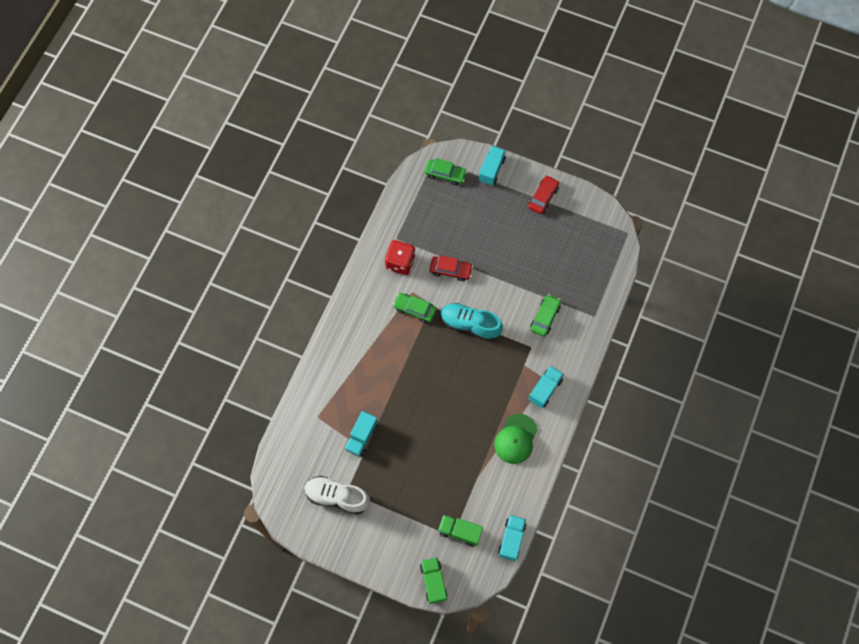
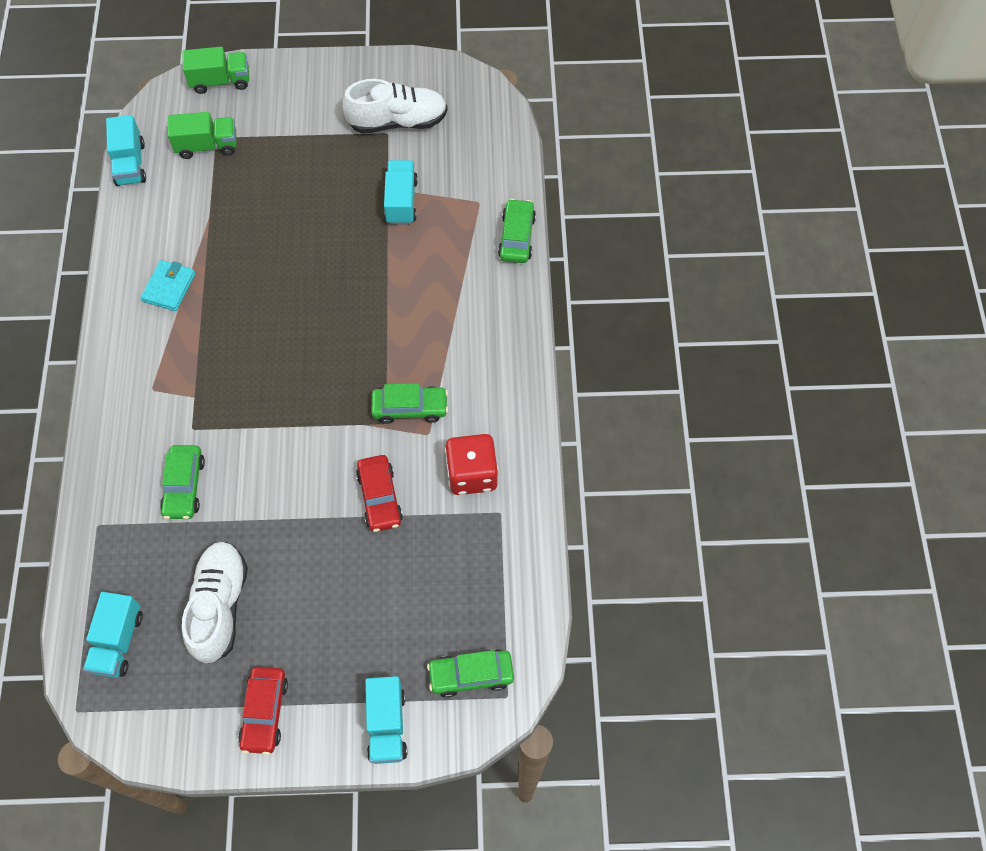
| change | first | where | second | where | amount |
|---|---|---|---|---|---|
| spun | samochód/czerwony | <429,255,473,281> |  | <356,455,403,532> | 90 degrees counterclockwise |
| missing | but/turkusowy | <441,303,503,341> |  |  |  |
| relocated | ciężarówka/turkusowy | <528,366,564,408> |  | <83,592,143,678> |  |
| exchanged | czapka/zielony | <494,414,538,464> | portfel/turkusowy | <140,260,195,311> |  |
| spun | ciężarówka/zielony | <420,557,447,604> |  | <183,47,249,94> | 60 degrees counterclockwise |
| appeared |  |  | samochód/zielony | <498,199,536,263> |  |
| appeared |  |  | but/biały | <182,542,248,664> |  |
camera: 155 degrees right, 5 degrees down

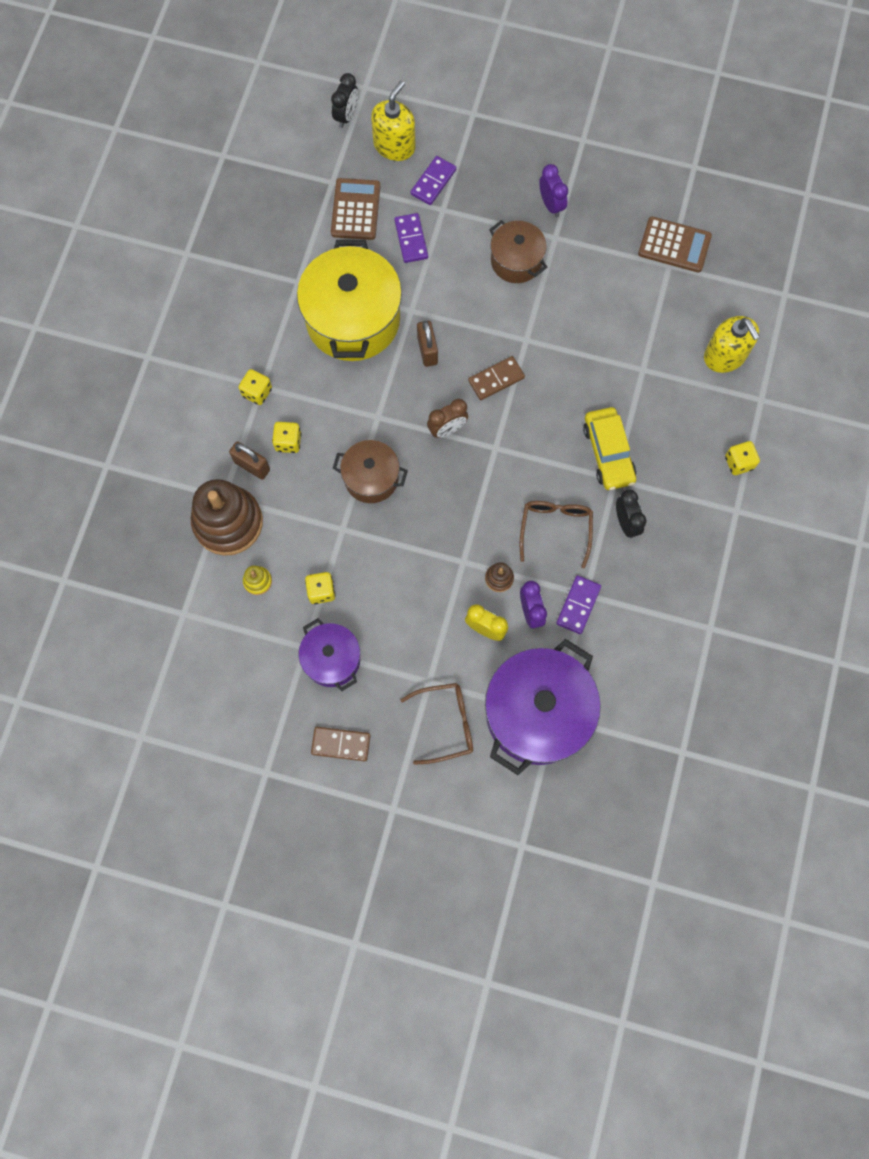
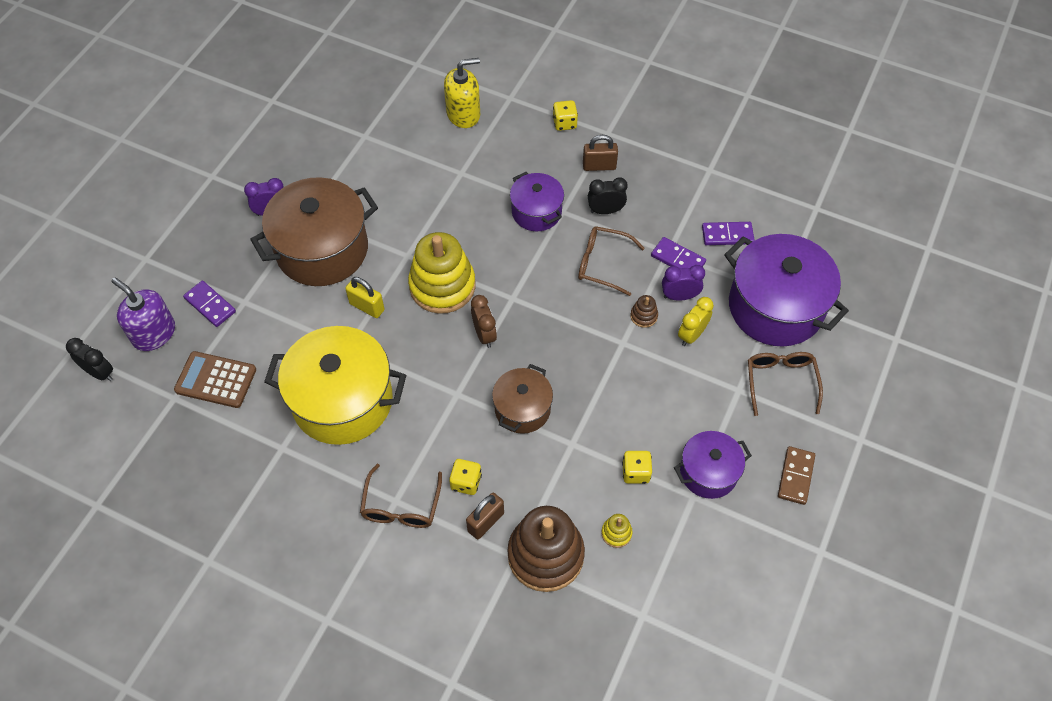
| change | first | where | second | where | amount |
|---|---|---|---|---|---|
| colour | dozownik mydła/żółty | <371,80,416,161> | dozownik mydła/fioletowy | <111,278,175,351> |  |
| relocated | kostka domina/fioletowy | <394,213,428,263> |  | <702,222,755,245> |  |
| missing | kalkulator/brązowy | <638,216,712,273> |  |  |  |
| size | garnek/brązowy | <489,220,547,283> |  | <250,177,378,286> | x1.80 |
| relocated | kłódka/brązowy | <417,321,438,367> |  | <583,135,618,171> |  |
| exchanged | kostka domina/brązowy | <468,356,525,400> | zabawka nakładanka/żółty | <408,232,476,314> |  |
| exchanged | kostka do gry/żółty | <239,369,272,405> | okulary/brązowy | <360,464,442,528> |  |
| exchanged | samochód/żółty | <583,407,636,490> | garnek/fioletowy | <510,172,564,231> |  |
| appeared |  |  | kłódka/żółty | <345,277,384,318> |  |
camera: 80 degrees left, 15 degrees down

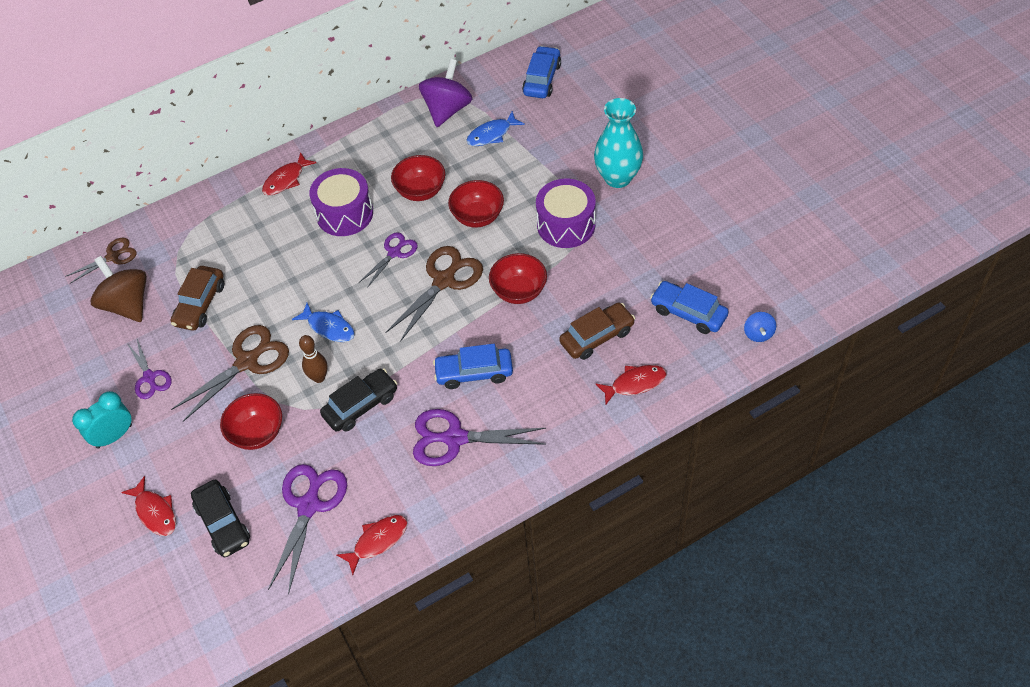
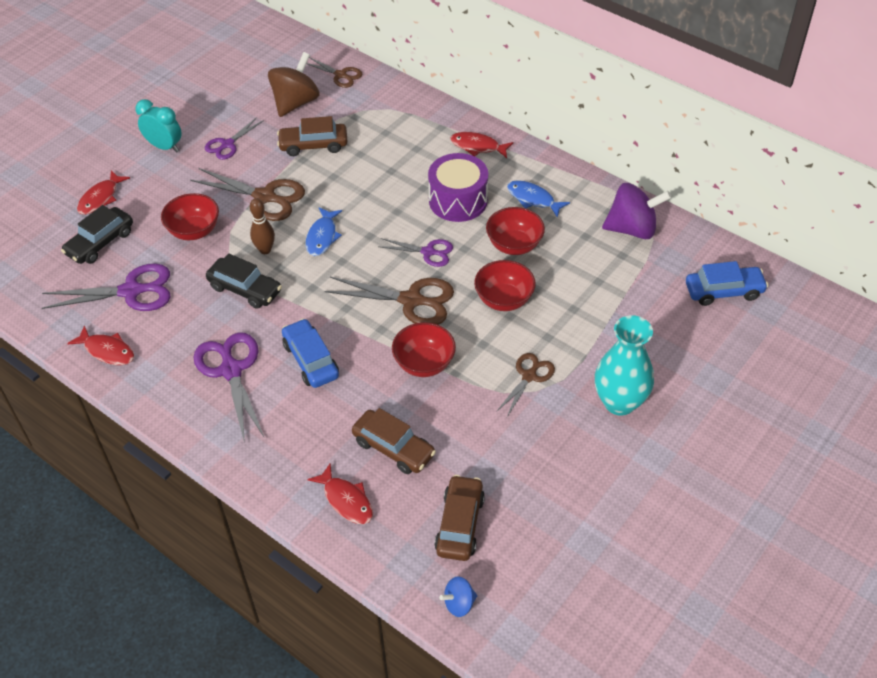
| change | first | where | second | where | amount |
|---|---|---|---|---|---|
| relocated | ryba/niebieski | <466,111,525,146> |  | <507,180,570,217> |  |
| exchanged | bęben/fioletowy | <536,179,596,248> | nożyczki/brązowy | <496,353,555,417> |  |
| colour | samochód/niebieski | <650,281,729,334> | samochód/brązowy | <434,475,485,561> |  |
camera: 65 degrees right, 5 degrees down

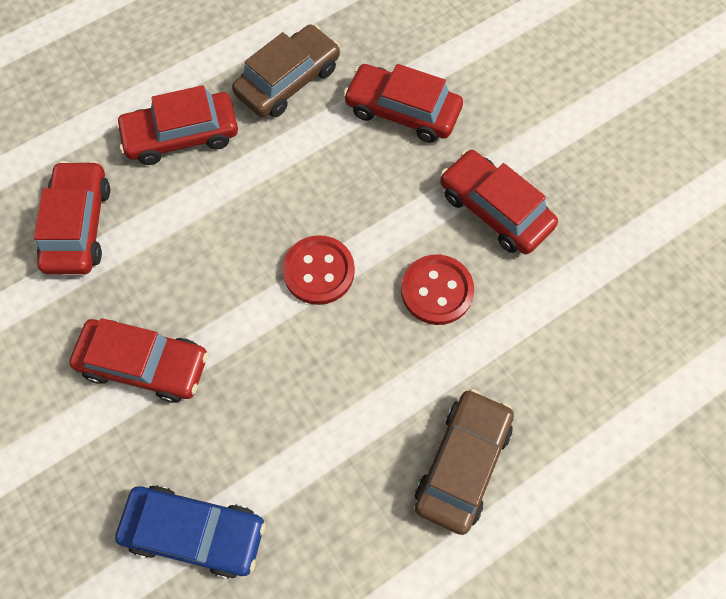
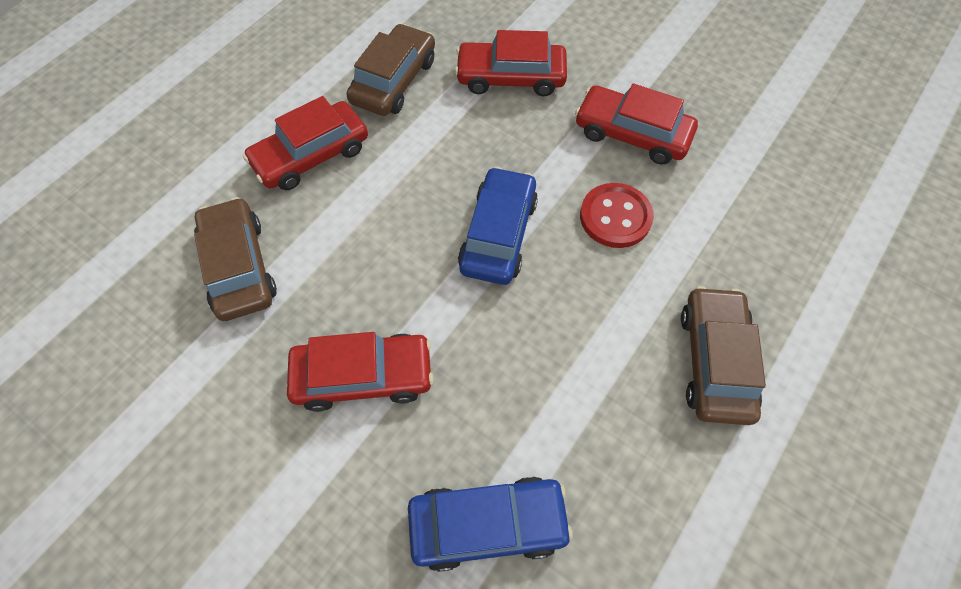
| change | first | where | second | where | amount |
|---|---|---|---|---|---|
| colour | samochód/czerwony | <34,161,110,275> | samochód/brązowy | <194,197,277,321> |  |
| exchanged | guzik/czerwony | <282,235,355,305> | samochód/niebieski | <458,167,538,285> |  |
camera: 20 degrees left, 5 degrees down

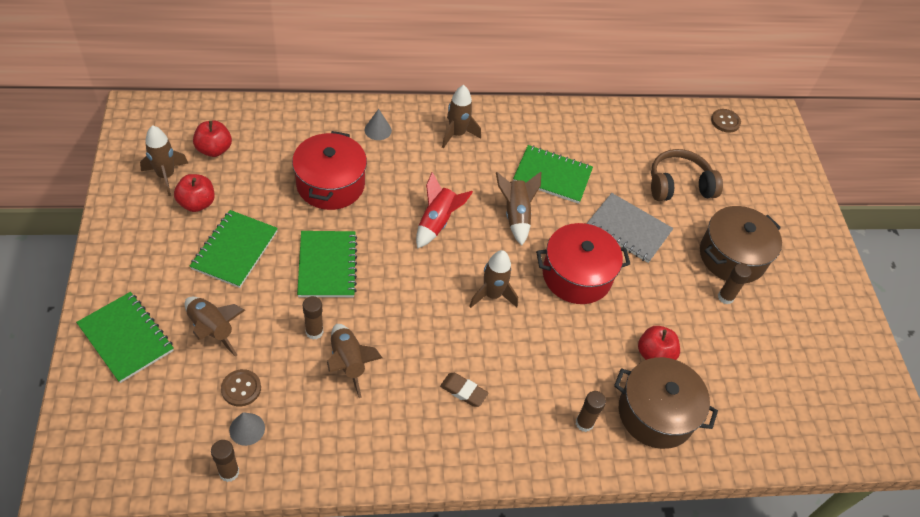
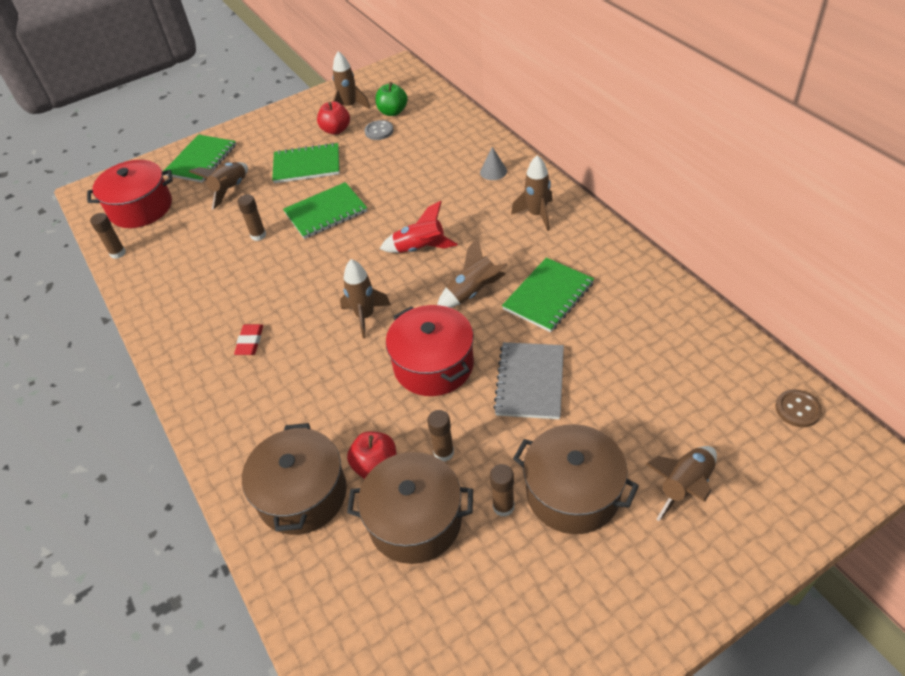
| change | first | where | second | where | amount |
|---|---|---|---|---|---|
| colour | jabłko/czerwony | <193,121,232,157> | jabłko/zielony | <375,82,407,116> |  |
| relocated | garnek/czerwony | <292,131,367,210> |  | <87,160,173,228> |  |
| spun | zeszyt/zielony | <513,145,593,204> |  | <502,257,594,332> | 45 degrees clockwise |
| missing | słuchawki/brązowy | <651,149,723,201> |  |  |  |
| relocated | rakieta/brązowy | <327,324,382,398> |  | <646,446,717,521> |  |
| missing | guzik/brązowy | <221,369,261,406> |  |  |  |
| colour | gumka do mazania/brązowy | <440,373,488,407> | gumka do mazania/czerwony | <234,324,263,355> |  |
| relocated | klej w sztyfcie/brązowy | <576,391,606,432> |  | <427,410,454,462> |  |
| missing | stożek/szary | <229,412,265,446> |  |  |  |
| appeared |  |  | guzik/szary | <365,120,393,140> |  |
| appeared |  |  | garnek/brązowy | <347,452,473,564> |  |
camera: 75 degrees right, 5 degrees down

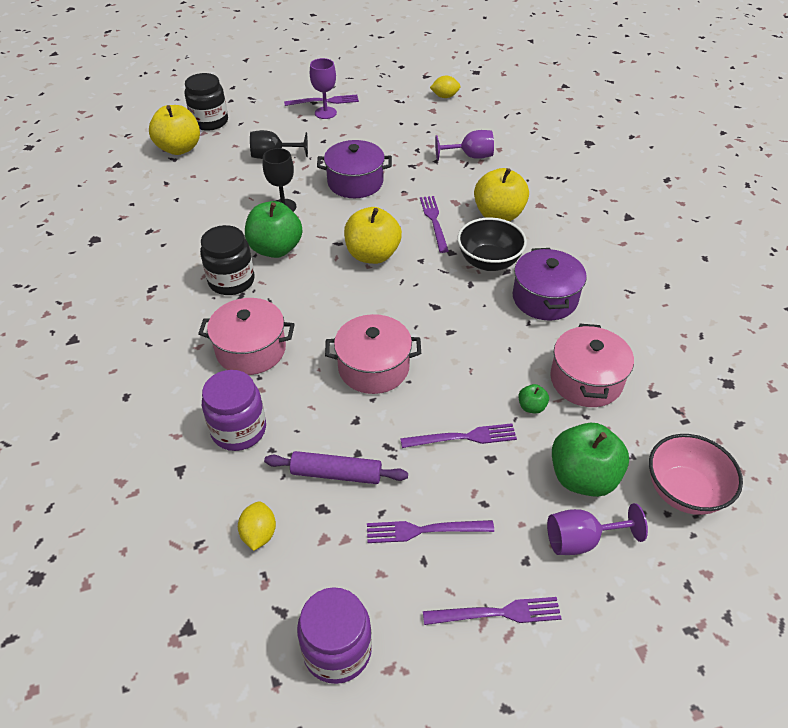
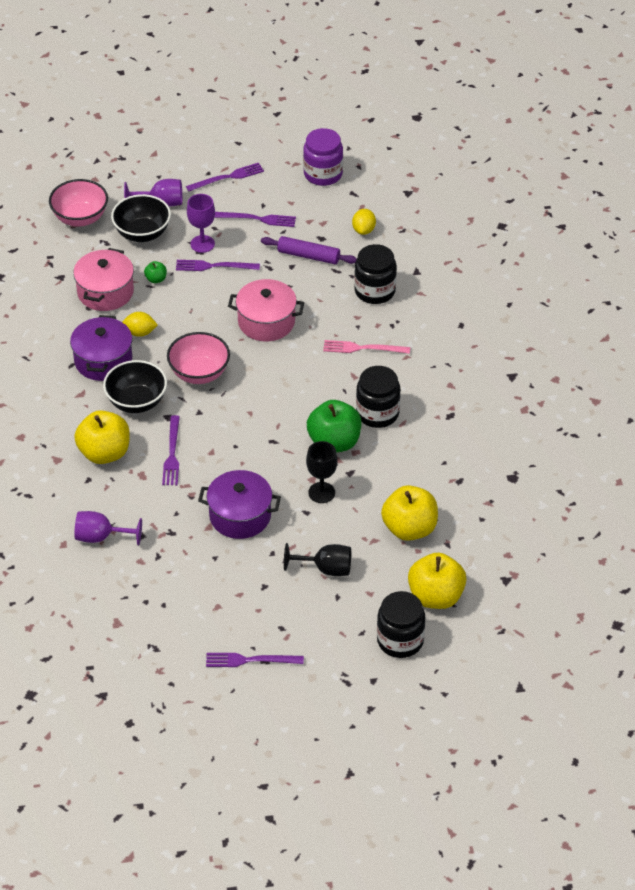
| change | first | where | second | where | amount |
|---|---|---|---|---|---|
| relocated | kielich/fioletowy | <310,58,337,119> |  | <187,194,215,253> |  |
| relocated | cytryna/żółty | <430,76,461,98> |  | <123,312,158,337> |  |
| relocated | jabłko/żółty | <344,207,402,264> |  | <381,485,438,541> |  |
| exchanged | garnek/różowy | <198,298,295,375> | widelec/różowy | <323,340,410,354> |  |
| colour | słoik/fioletowy | <202,370,266,451> | słoik/czarny | <354,244,397,304> |  |
| exchanged | jabłko/zielony | <552,423,629,497> | miska/czarny | <111,194,171,242> |  |
| spun | widelec/fioletowy | <423,597,562,625> |  | <186,163,264,191> | 150 degrees clockwise |
| appeared |  |  | miska/różowy | <167,332,230,384> |  |
camera: 170 degrees left, 0 degrees up

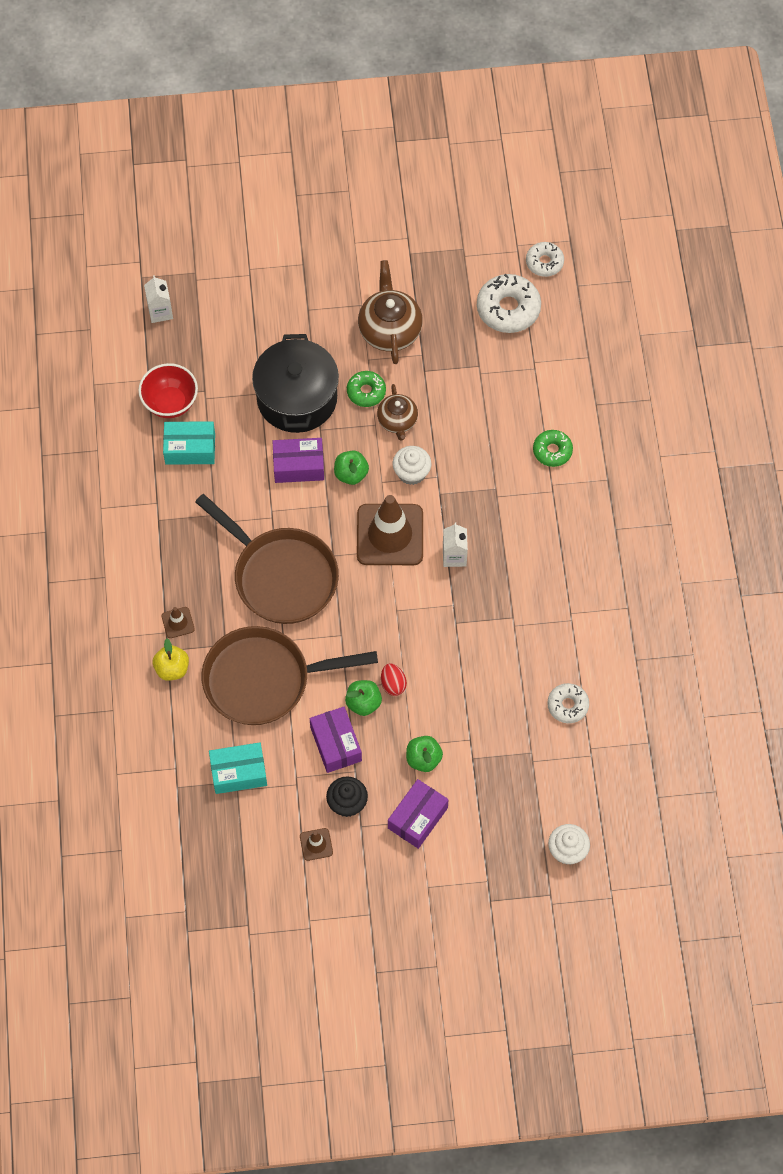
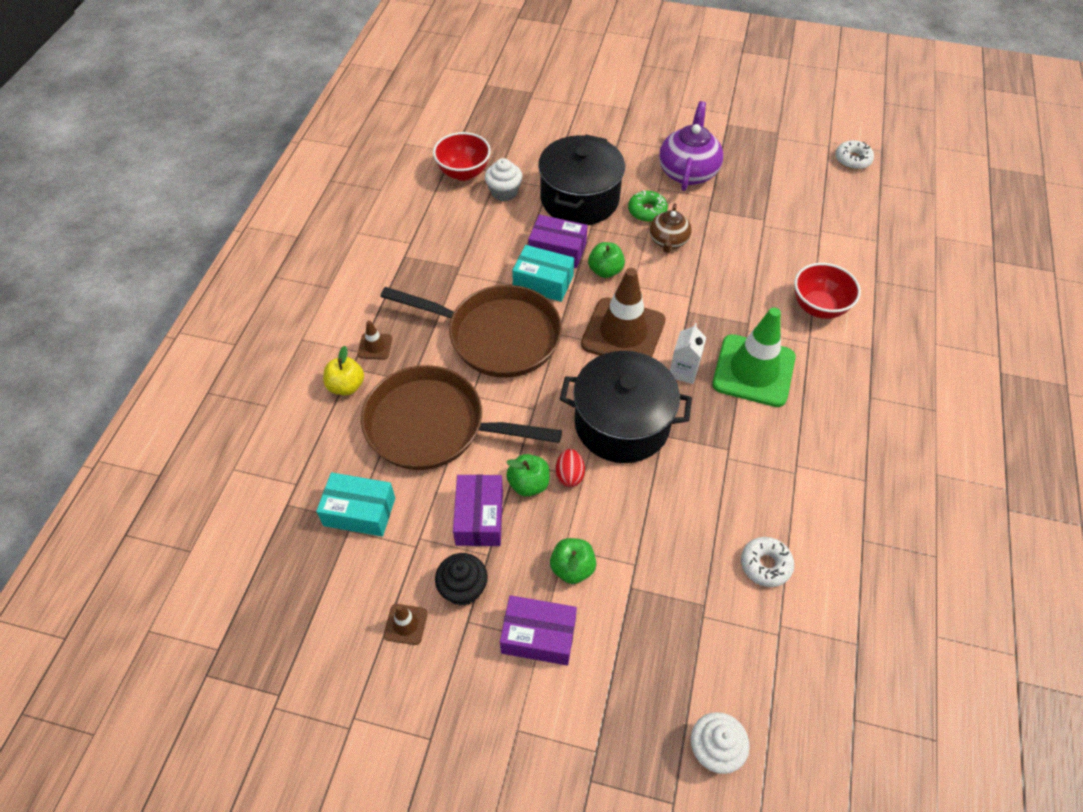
| change | first | where | second | where | amount |
|---|---|---|---|---|---|
| colour | imbryk/brązowy | <358,260,423,364> | imbryk/fioletowy | <659,101,723,191> |  |
| missing | donut/biały | <477,274,541,333> |  |  |  |
| missing | karton mleka/biały | <144,275,173,323> |  |  |  |
| relocated | pudełko/turkusowy | <163,421,215,465> |  | <512,245,574,302> |  |
| exchanged | donut/zielony | <533,430,573,467> | miska/czerwony | <794,263,861,319> |  |
| relocated | muffinka/biały | <393,446,431,485> |  | <485,158,523,201> |  |
| spun | patelnia/brązowy | <195,494,339,624> |  | <380,285,562,378> | 45 degrees counterclockwise |
| spun | pudełko/fioletowy | <388,779,449,849> |  | <500,595,577,665> | 45 degrees clockwise |
| appeared |  |  | pachołek/zielony | <712,307,796,407> |  |
| appeared |  |  | garnek/czarny | <560,351,692,463> |  |
camera: 20 degrees right, 10 degrees down

